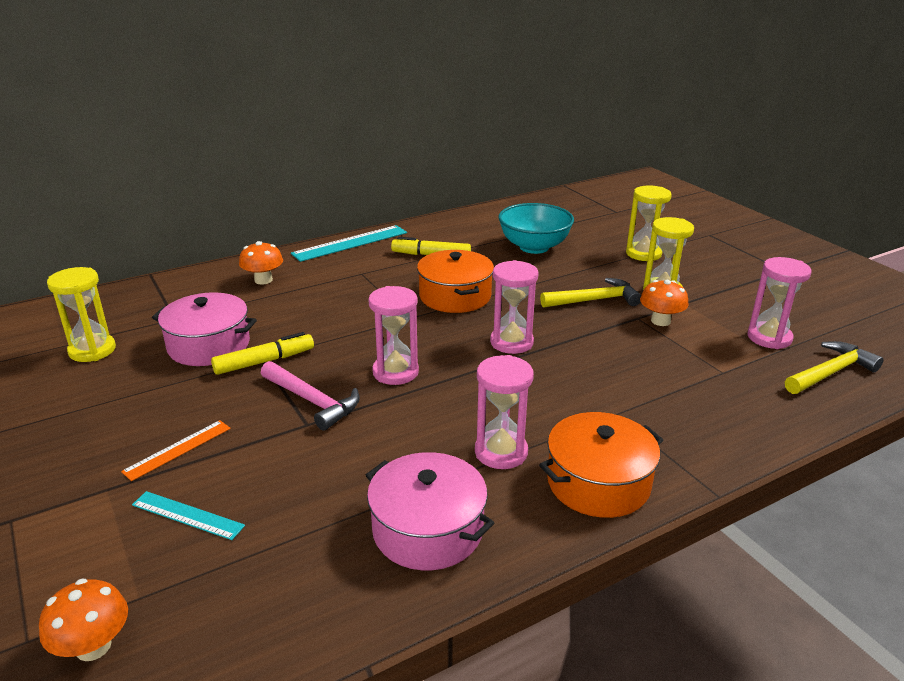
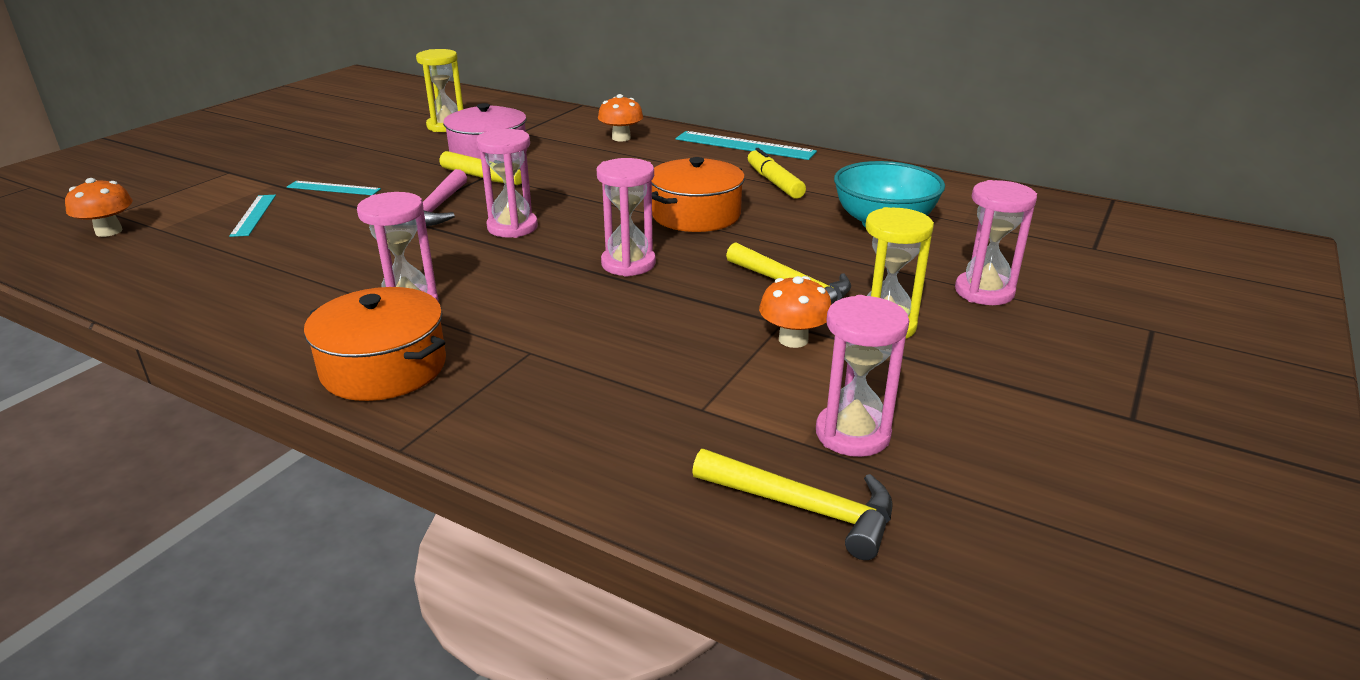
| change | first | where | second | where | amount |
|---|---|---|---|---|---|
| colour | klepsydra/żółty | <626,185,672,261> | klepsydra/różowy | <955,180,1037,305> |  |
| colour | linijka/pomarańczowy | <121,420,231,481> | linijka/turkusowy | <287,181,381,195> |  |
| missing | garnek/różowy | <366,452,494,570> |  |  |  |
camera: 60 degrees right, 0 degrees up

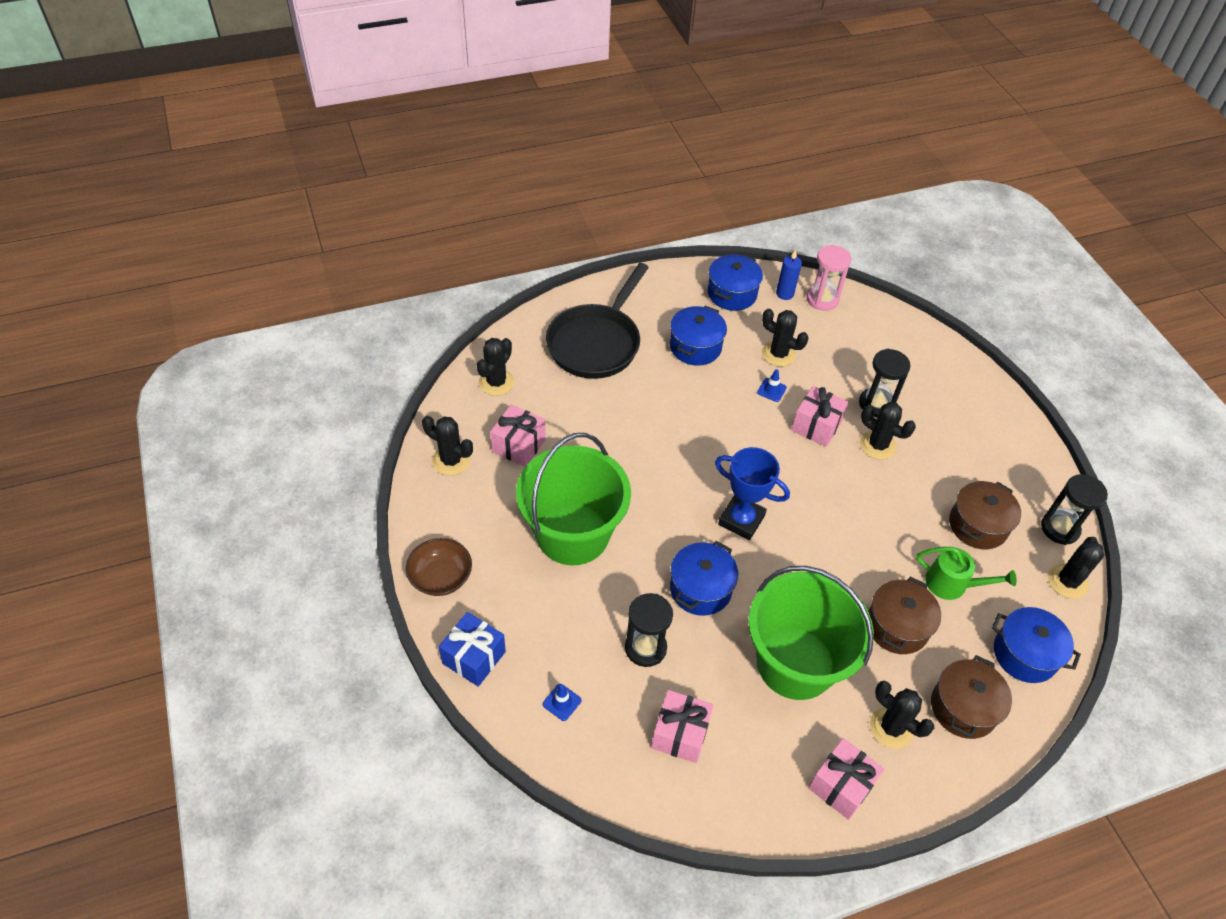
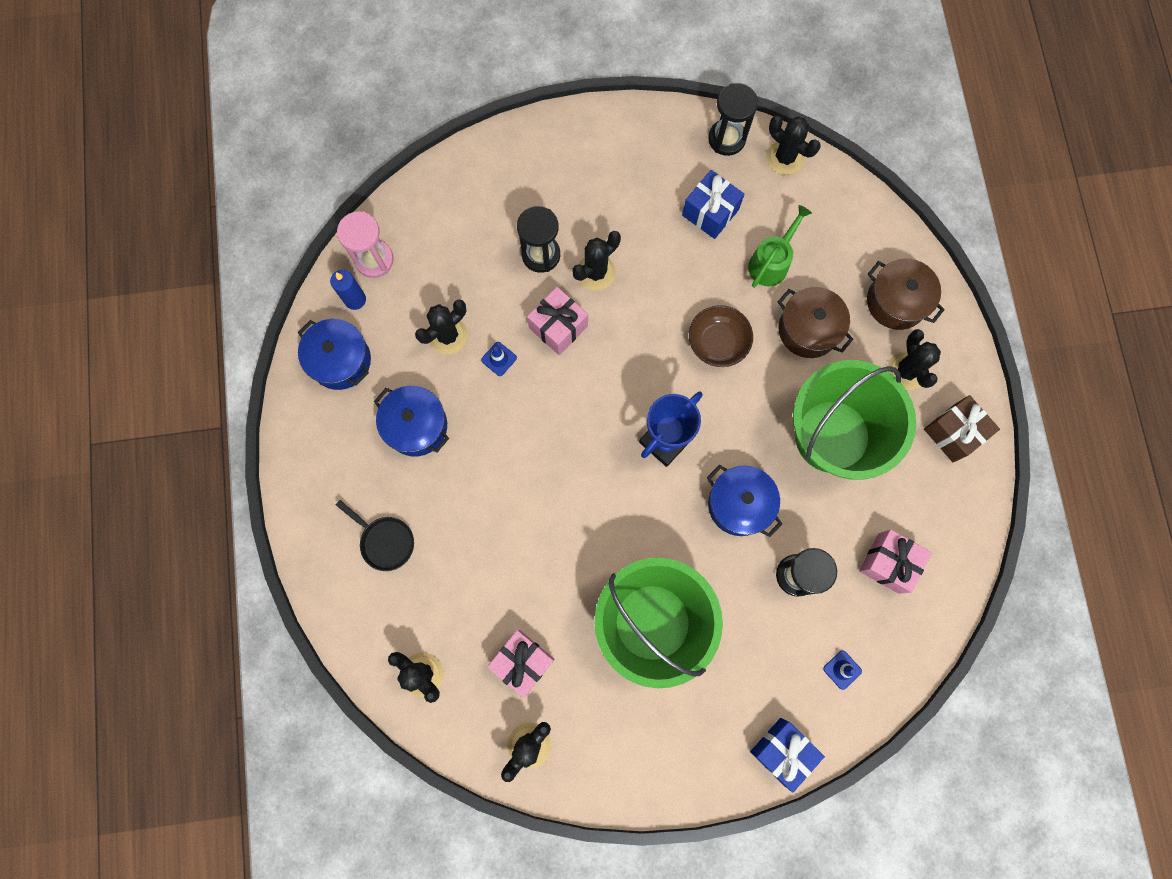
| change | first | where | second | where | amount |
|---|---|---|---|---|---|
| size | patelnia/czarny | <546,263,649,379> |  | <336,500,414,571> | x0.47 |
| exchanged | garnek/brązowy | <949,481,1021,550> | prezent/niebieski | <682,170,745,239> |  |
| relocated | miska/brązowy | <406,538,472,596> |  | <689,305,753,367> |  |
| missing | garnek/niebieski | <992,607,1081,683> |  |  |  |
| spun | kaktus/czarny | <870,681,934,749> |  | <888,329,941,390> | 60 degrees counterclockwise |
| colour | prezent/różowy | <808,738,884,820> | prezent/brązowy | <924,395,1000,462> |  |
camera: 75 degrees left, 25 degrees up

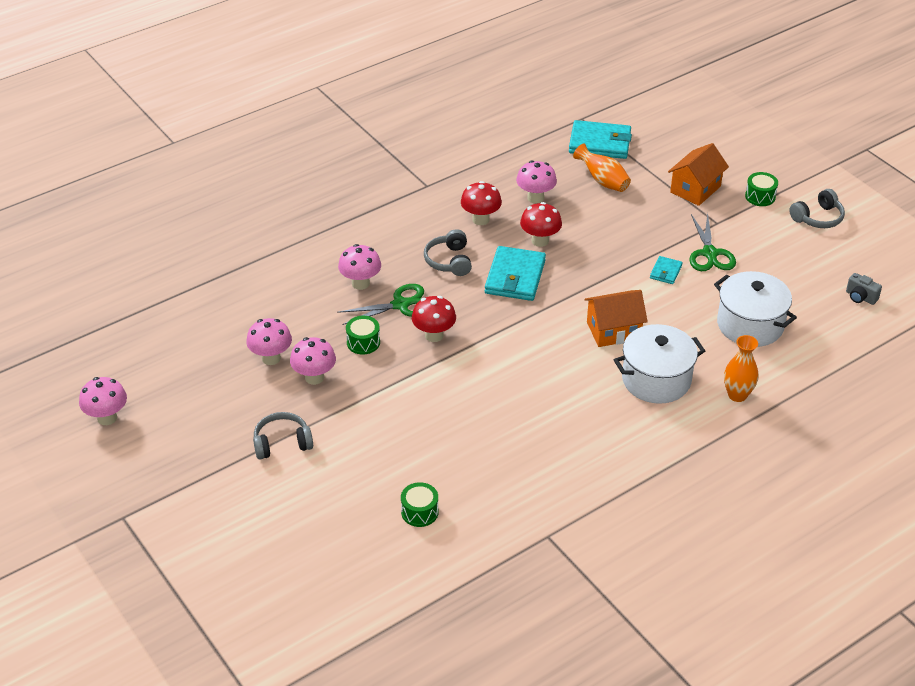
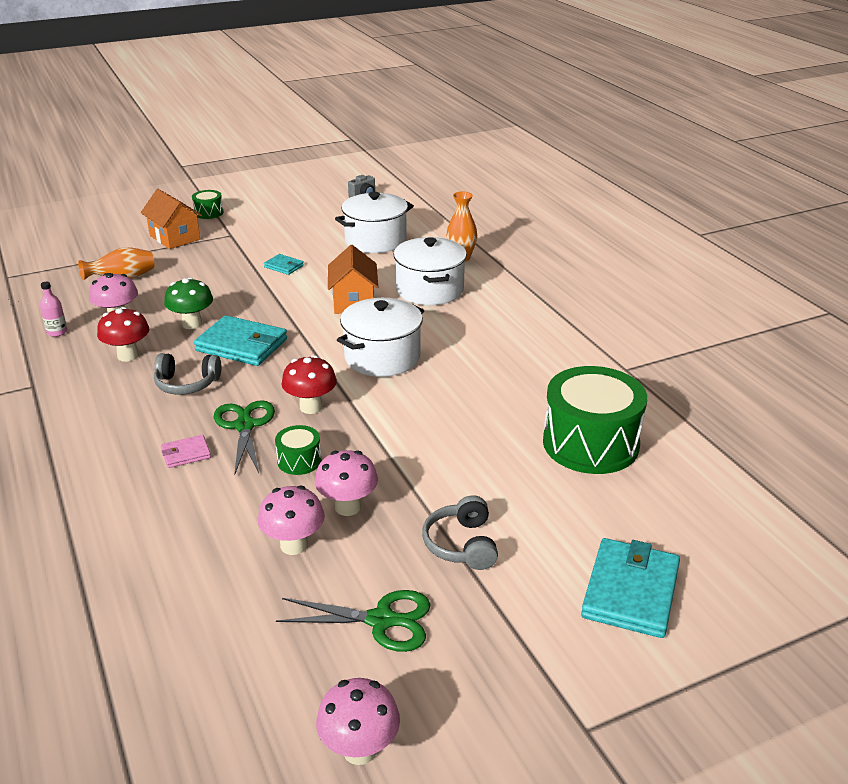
| change | first | where | second | where | amount |
|---|---|---|---|---|---|
| relocated | portfel/turkusowy | <569,120,632,159> |  | <581,538,680,638> |  |
| missing | słuchawki/szary | <789,189,845,228> |  |  |  |
| colour | grzyb/czerwony | <520,202,562,247> | grzyb/zielony | <164,277,213,329> |  |
| relocated | nożyczki/zielony | <689,213,736,271> |  | <276,590,430,652> |  |
| exchanged | grzyb/różowy | <338,244,381,290> | portfel/różowy | <161,435,211,468> |  |
| size | bęben/zielony | <401,482,438,527> |  | <543,366,647,474> | x2.23 |
| appeared |  |  | butelka/różowy | <40,282,67,337> |  |
| appeared |  |  | garnek/biały | <337,298,424,377> |  |
camera: 80 degrees left, 10 degrees down

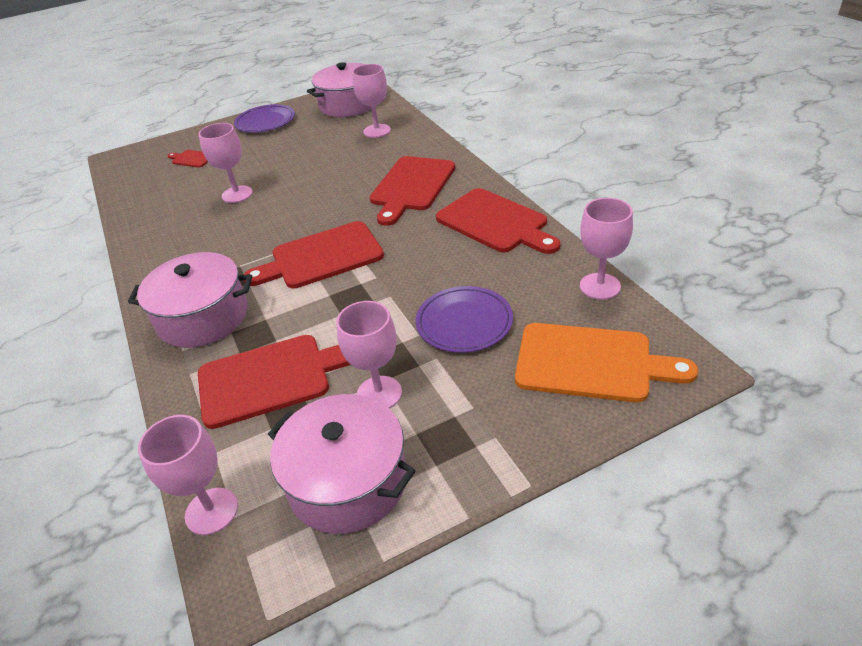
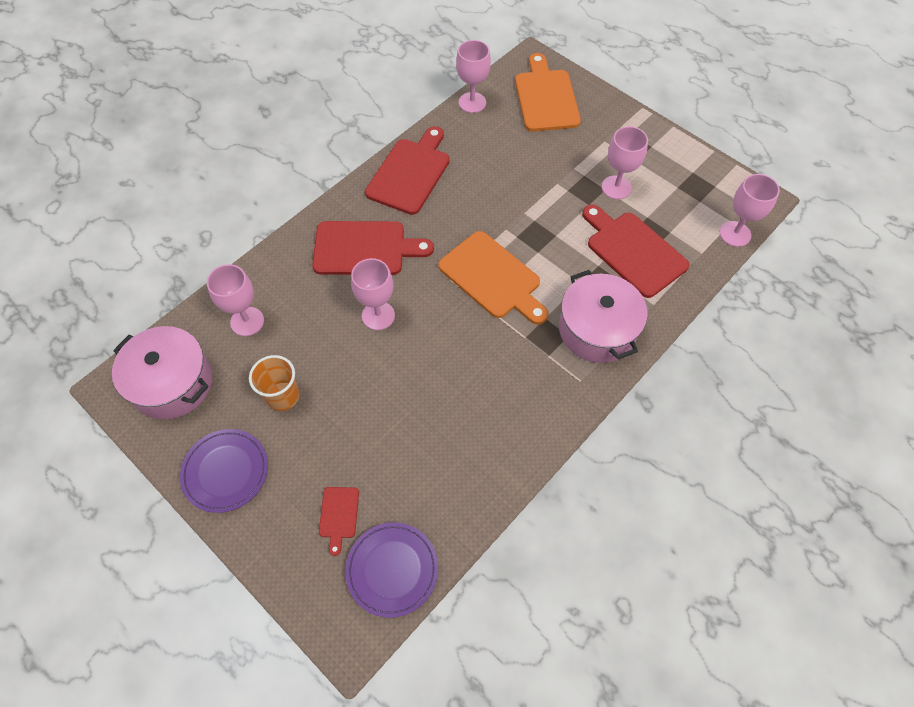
| change | first | where | second | where | amount |
|---|---|---|---|---|---|
| relocated | kielich/różowy | <198,123,253,203> |  | <351,258,395,330> |  |
| colour | deska do krojenia/czerwony | <244,221,384,289> | deska do krojenia/pomarańczowy | <438,231,549,325> |  |
| relocated | talerz/fioletowy | <416,286,513,353> |  | <345,522,438,618> |  |
| missing | garnek/różowy | <268,394,416,534> |  |  |  |
| appeared |  |  | szklanka/pomarańczowy | <249,355,299,411> |  |
camera: 115 degrees left, 20 degrees up

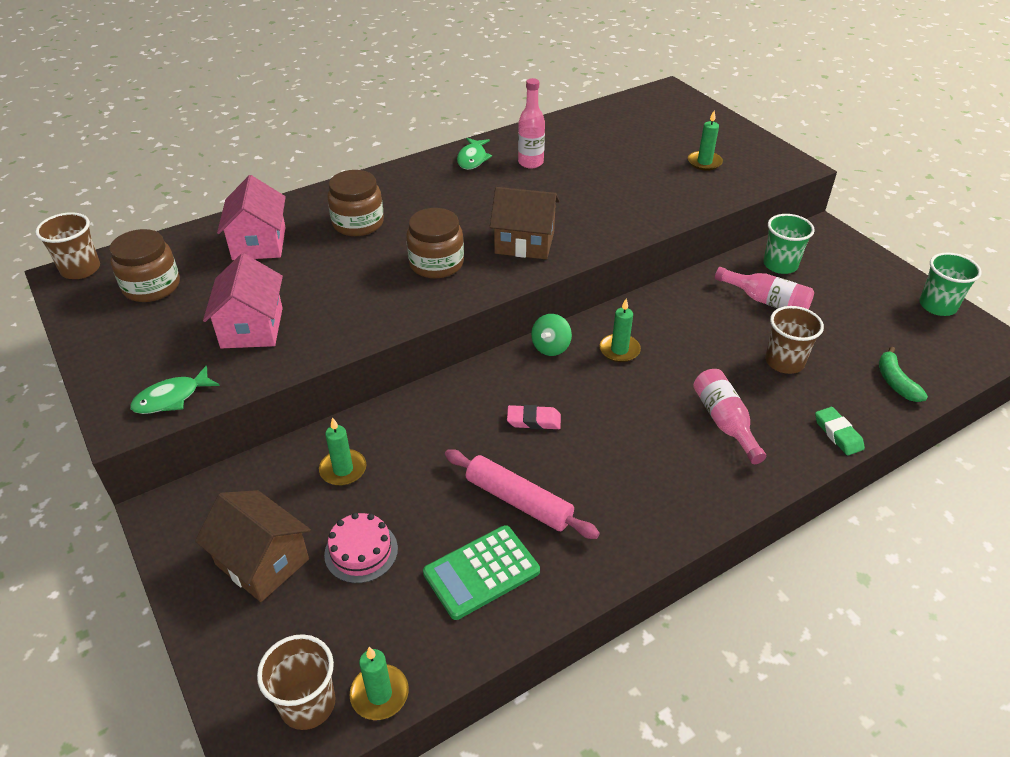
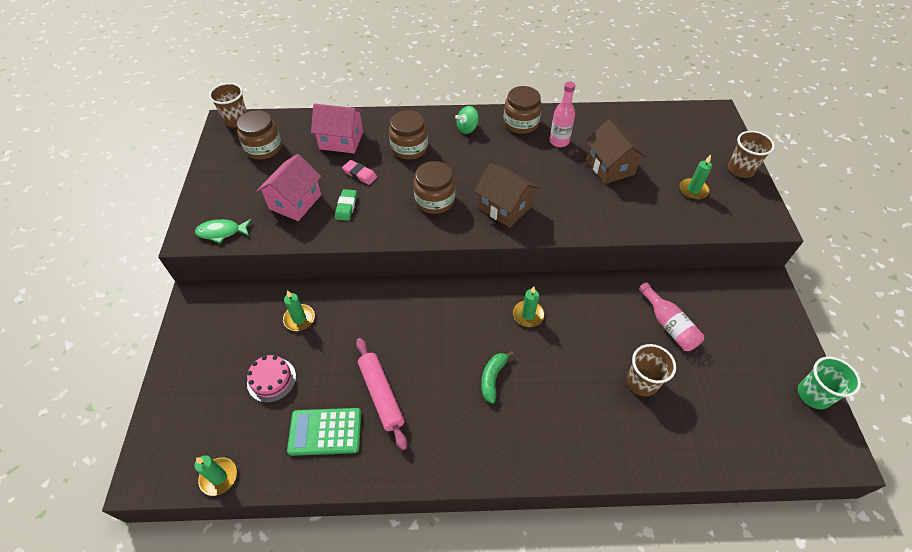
| change | first | where | second | where | amount |
|---|---|---|---|---|---|
| exchanged | ryba/zielony | <457,138,492,170> | słoik/brązowy | <503,86,542,134> |  |
| spun | domek/różowy | <217,175,286,260> |  | <311,104,363,153> | 75 degrees clockwise |
| missing | szklanka/zielony | <763,214,815,274> |  |  |  |
| relocated | bączek/zielony | <531,314,572,356> |  | <455,106,479,134> |  |
| relocated | banan/zielony | <879,347,928,402> |  | <481,351,514,403> |  |
| missing | butelka/różowy | <694,369,766,464> |  |  |  |
| relocated | gumka do mazania/różowy | <507,405,561,430> |  | <342,160,377,185> |  |
| relocated | gumka do mazania/zielony | <815,407,865,456> |  | <335,189,357,221> |  |
| relocated | domek/brązowy | <195,490,311,602> |  | <586,120,646,184> |  |
| relocated | szklanka/brązowy | <257,634,335,730> |  | <728,131,775,178> |  |
camera: 30 degrees right, 10 degrees up

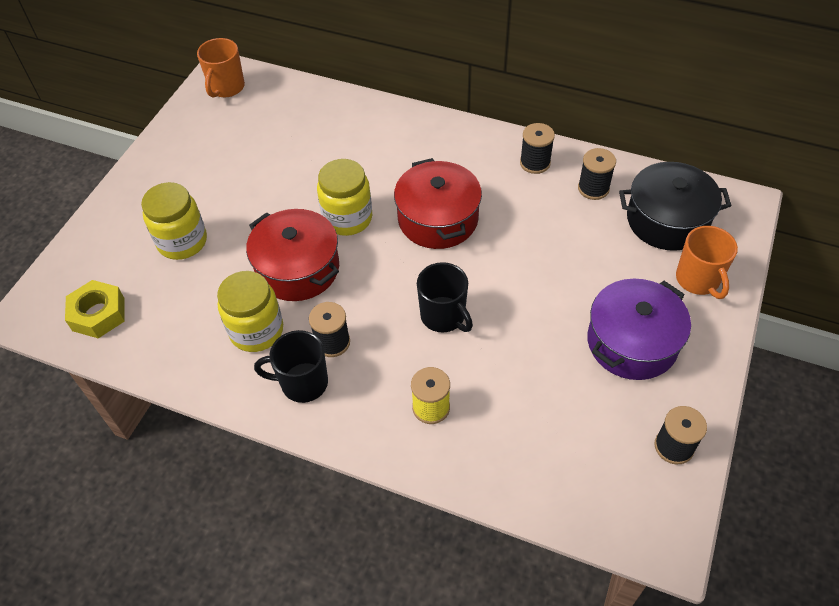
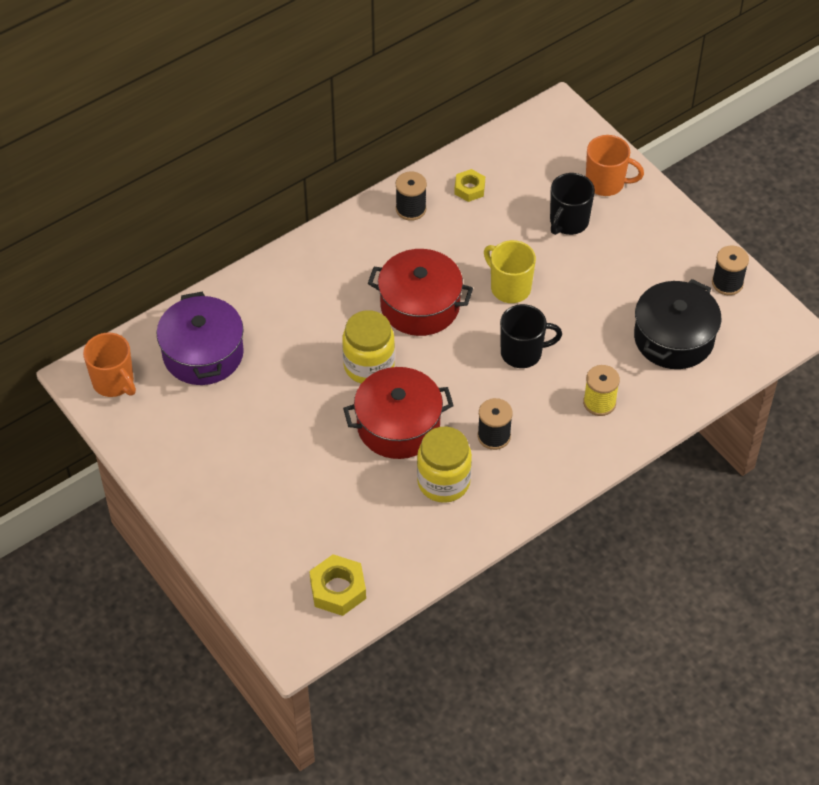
| change | first | where | second | where | amount |
|---|---|---|---|---|---|
| exchanged | szpulka/czarny | <578,148,616,200> | nakrętka/żółty | <454,169,485,202> |  |
| relocated | garnek/czarny | <619,162,731,251> |  | <634,279,721,369> |  |
| missing | słoik/żółty | <141,182,207,260> |  |  |  |
| relocated | garnek/fioletowy | <587,279,691,380> |  | <156,292,244,385> |  |
| relocated | kubek/czarny | <254,330,328,403> |  | <550,173,595,235> |  |
| appeared |  |  | kubek/żółty | <484,240,536,303> |  |
camera: 60 degrees left, 0 degrees up

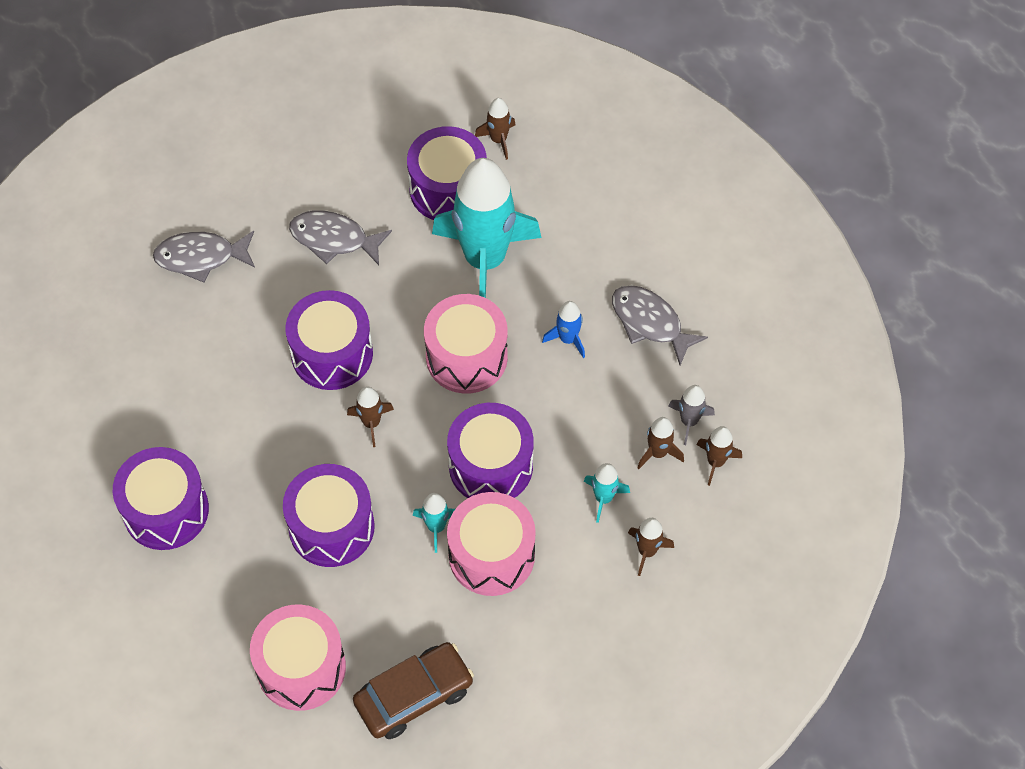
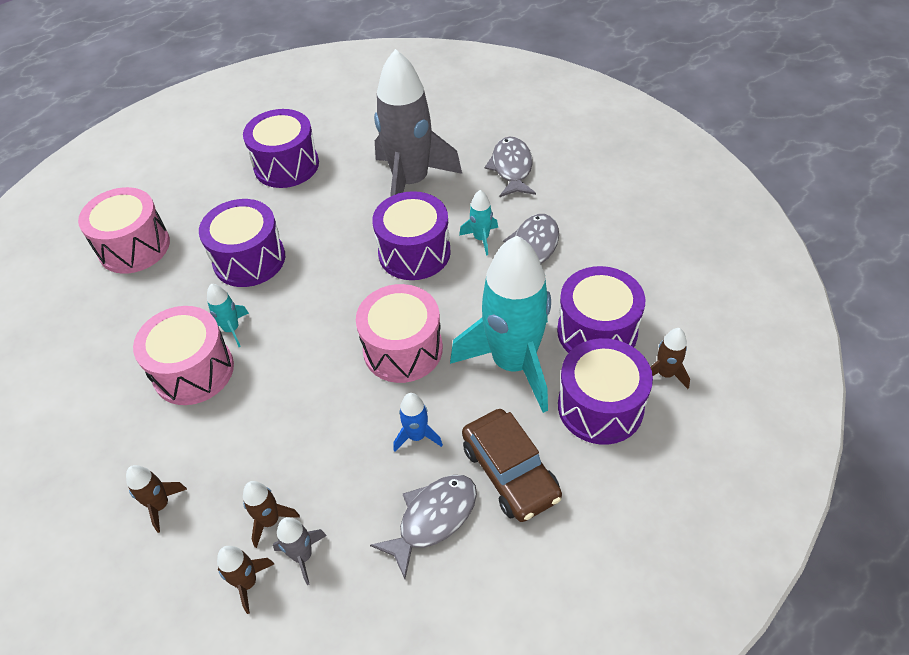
| change | first | where | second | where | amount |
|---|---|---|---|---|---|
| missing | rakieta/brązowy | <347,386,394,447> |  |  |  |
| relocated | bęben/fioletowy | <447,403,534,498> |  | <558,338,653,445> |  |
| relocated | rakieta/turkusowy | <584,463,630,523> |  | <459,190,498,255> |  |
| relocated | samochód/brązowy | <353,642,474,739> |  | <462,409,562,522> |  |
| appeared |  |  | rakieta/szary | <374,49,462,196> |  |
camera: 95 degrees right, 10 degrees down

